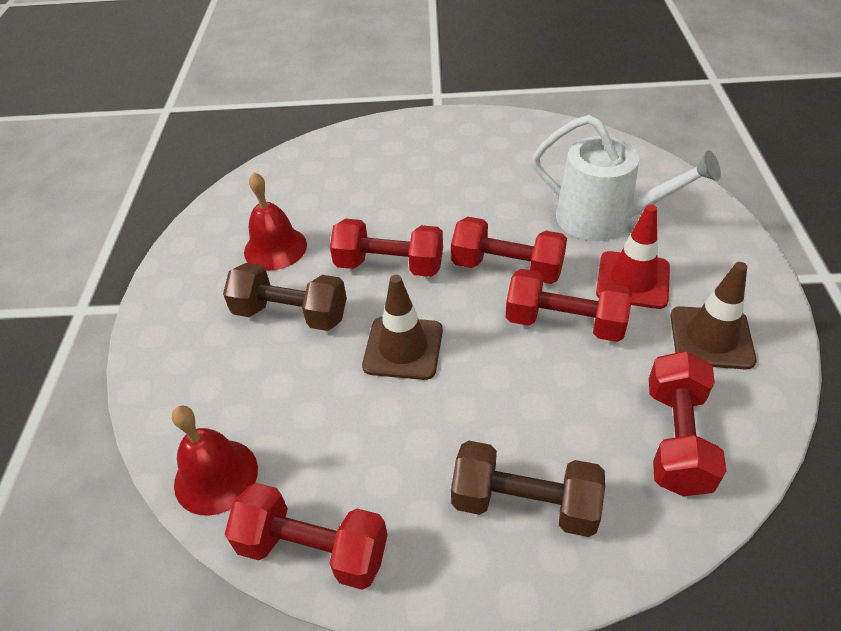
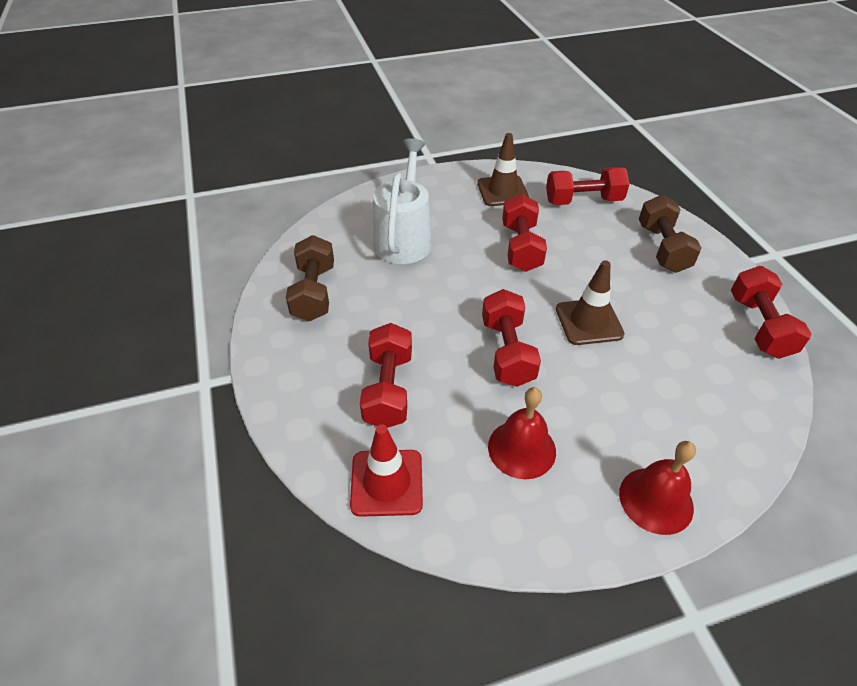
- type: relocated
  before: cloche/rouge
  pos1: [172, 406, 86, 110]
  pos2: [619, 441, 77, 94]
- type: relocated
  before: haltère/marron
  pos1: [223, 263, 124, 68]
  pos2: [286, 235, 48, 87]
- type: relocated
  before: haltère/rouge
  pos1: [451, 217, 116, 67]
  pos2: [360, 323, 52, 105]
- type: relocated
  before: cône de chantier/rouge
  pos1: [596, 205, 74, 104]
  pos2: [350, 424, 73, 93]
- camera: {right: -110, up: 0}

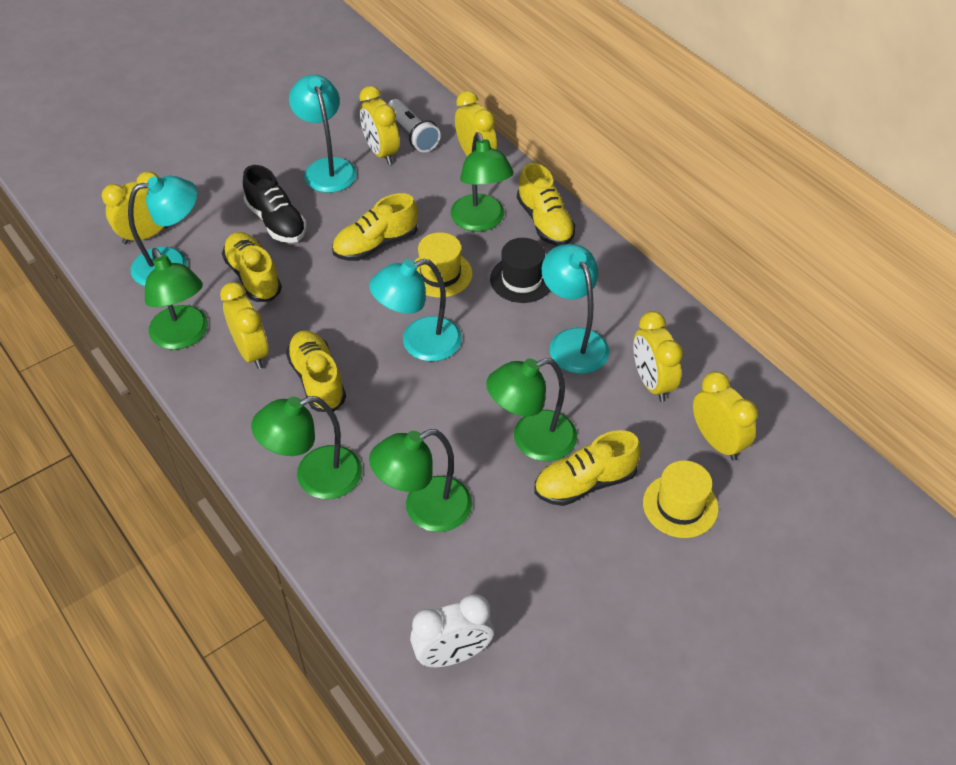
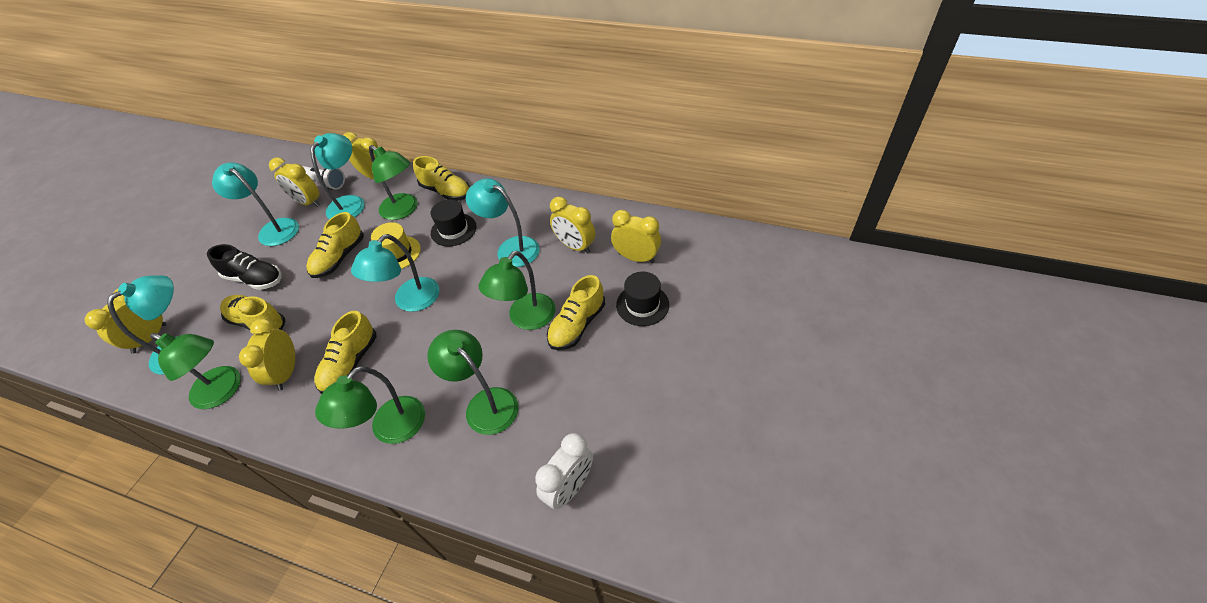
- type: appeared
  after: lampe/turquoise
  pos2: [310, 133, 55, 86]
- type: colour
  before: chapeau/jaune
  after: chapeau/noir
  pos1: [643, 460, 76, 78]
  pos2: [616, 272, 53, 54]
- type: spun
  before: réveil/jaune
  pos1: [220, 282, 49, 87]
  pos2: [239, 318, 56, 73]
  turn: -120
- type: spun
  before: chaussure/jaune
  pos1: [286, 330, 60, 82]
  pos2: [314, 311, 63, 83]
  turn: -105
- type: spun
  before: lampe/vert
  pos1: [369, 429, 103, 103]
  pos2: [427, 330, 91, 105]
  turn: 105
- camera: {right: -30, up: 0}

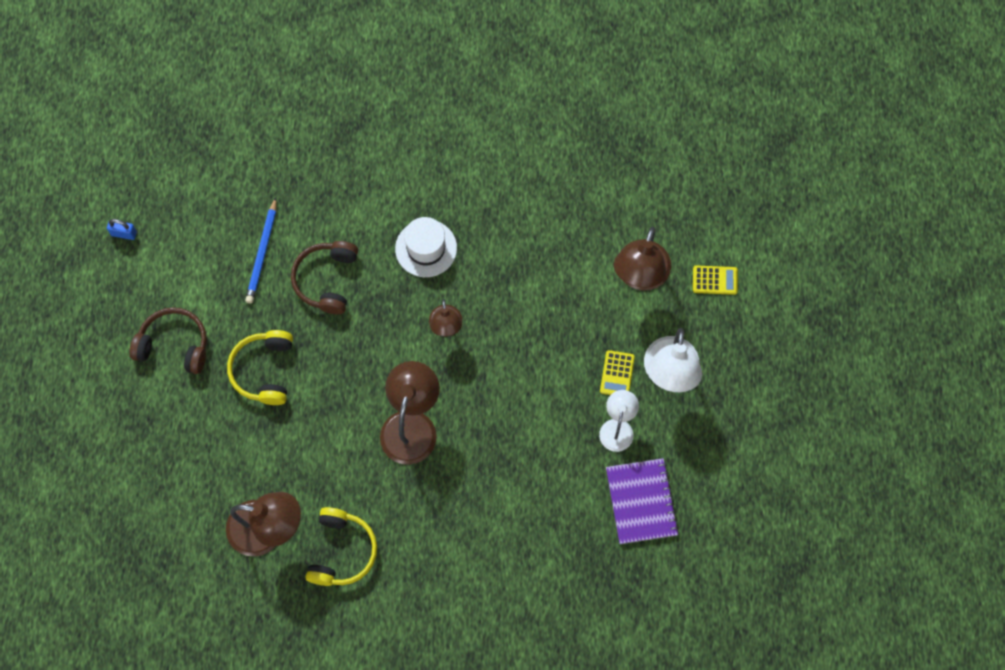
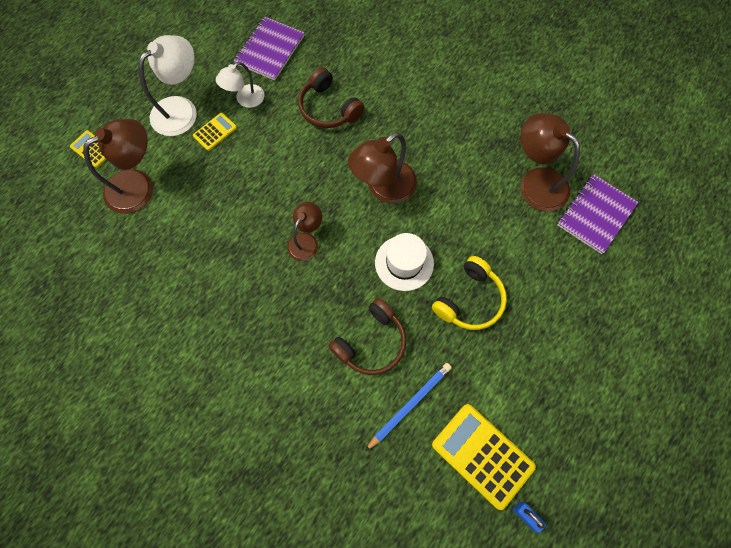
- type: missing
  before: casque audio/jaune
  pos1: [305, 507, 72, 79]
- type: appeared
  after: calculatrice/jaune
  pos2: [432, 404, 104, 106]
- type: appeared
  after: carnet/violet
  pos2: [557, 174, 81, 80]
- type: relocated
  before: casque audio/marron
  pos1: [130, 307, 77, 67]
  pos2: [298, 67, 66, 61]
- type: relocated
  before: chapeau/blanc
  pos1: [395, 217, 62, 60]
  pos2: [375, 233, 59, 58]
- camera: {right: -145, up: 0}

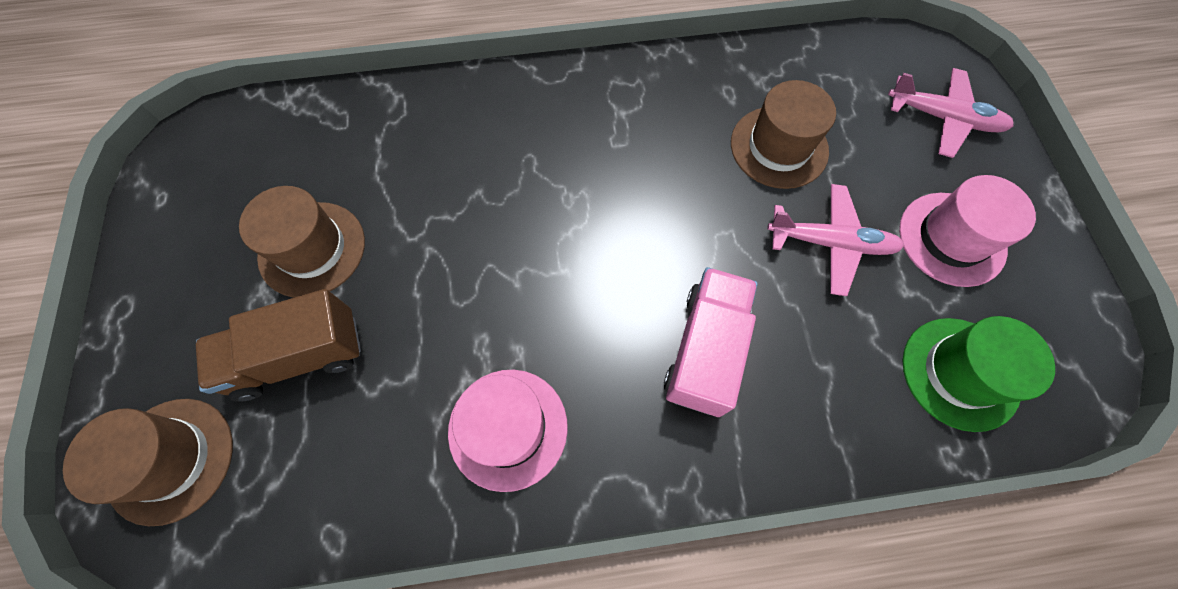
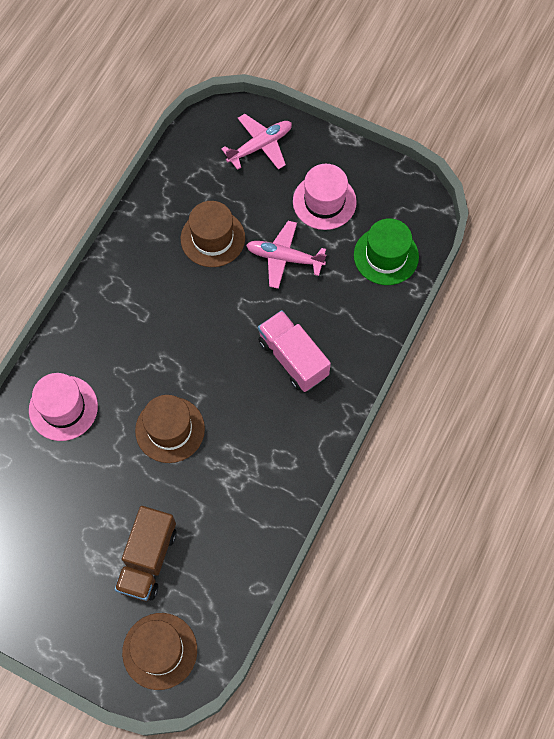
- type: relocated
  before: chapeau/marron
  pos1: [239, 186, 126, 112]
  pos2: [135, 395, 70, 68]
- type: relocated
  before: chapeau/rose
  pos1: [448, 370, 120, 122]
  pos2: [29, 373, 69, 68]
- type: spun
  before: avion/rose
  pos1: [767, 184, 137, 112]
  pos2: [246, 221, 80, 68]
  turn: -120
- camera: {right: -55, up: 0}

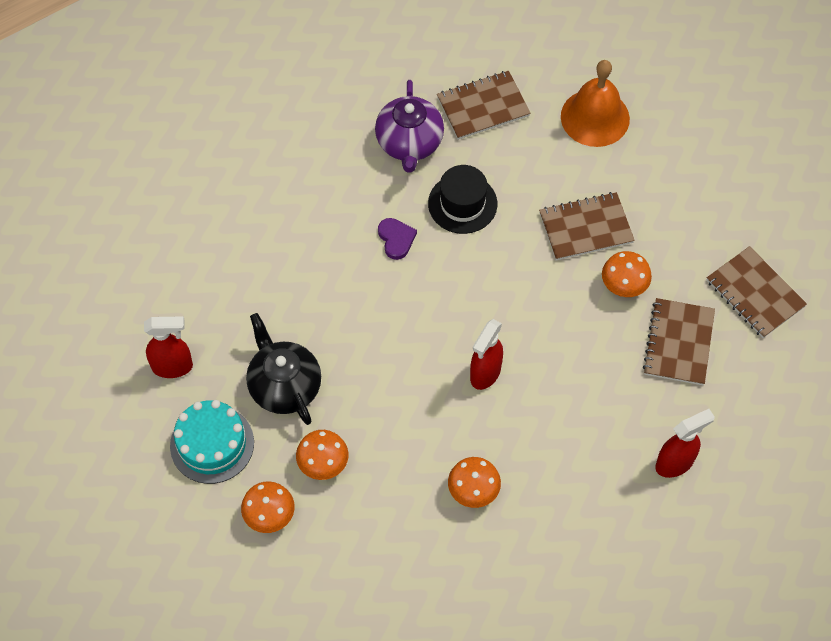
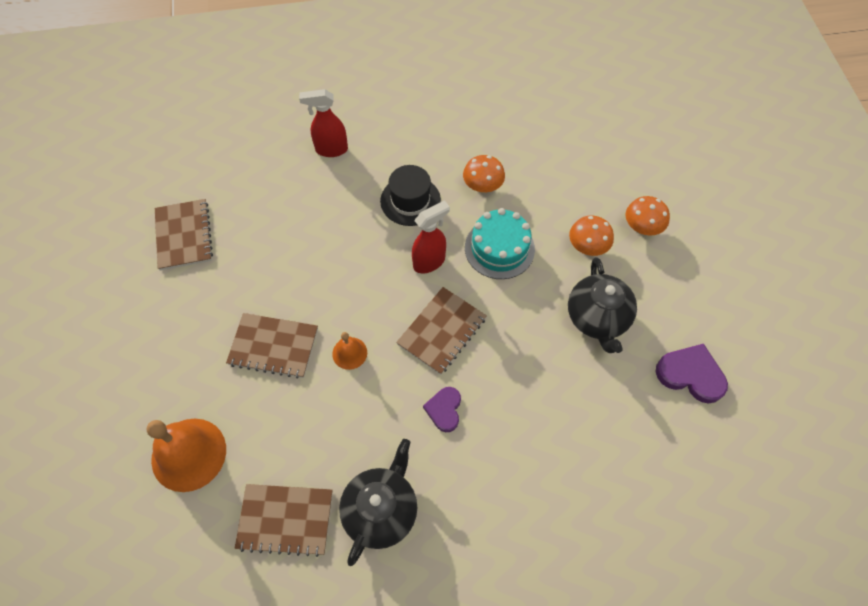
- type: missing
  before: champignon/orange
  pos1: [602, 251, 50, 46]
- type: appeared
  after: cloche/orange
  pos2: [332, 332, 35, 38]
- type: relocated
  before: gâteau/turquoise
  pos1: [170, 400, 84, 84]
  pos2: [465, 208, 70, 71]
- type: relocated
  before: chapeau/noir
  pos1: [428, 165, 69, 69]
  pos2: [380, 165, 61, 61]
- type: relocated
  before: carnet/marron
  pos1: [643, 298, 72, 87]
  pos2: [396, 287, 91, 88]
- type: exchanged
  before: vaporisateur/rouge
  after: cœur/violet
  pos1: [144, 316, 49, 62]
  pos2: [655, 344, 73, 59]
- type: colour
  before: théière/violet
  after: théière/noir
  pos1: [375, 80, 69, 93]
  pos2: [339, 439, 78, 127]
- camera: {right: -155, up: 0}

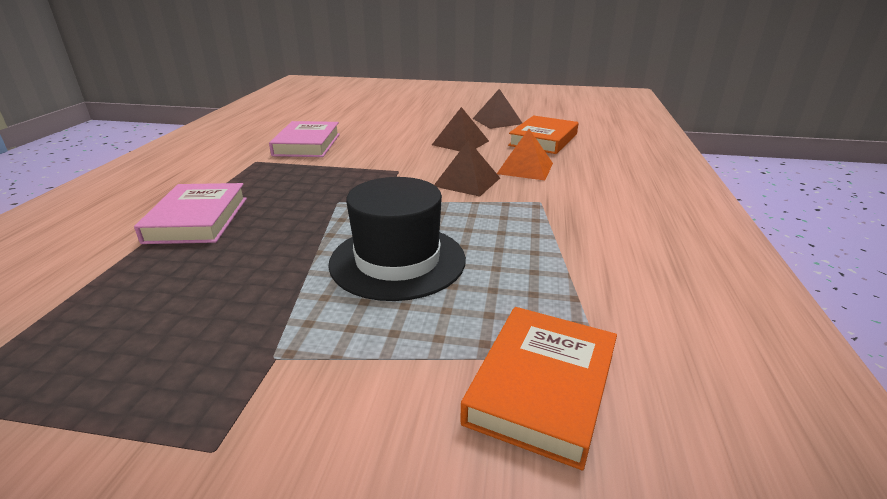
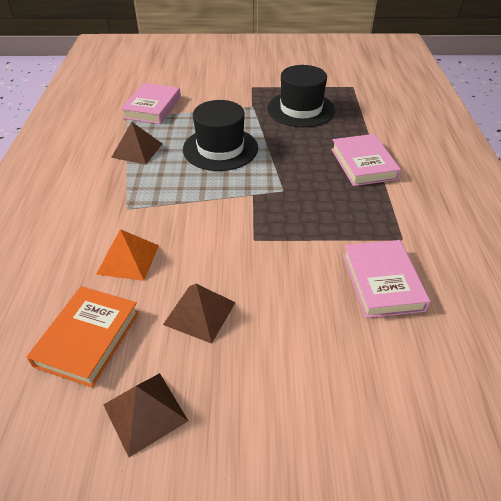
- type: appeared
  after: chapeau/noir
  pos2: [267, 65, 68, 62]
- type: relocated
  before: pyramide/marron
  pos1: [434, 140, 66, 57]
  pos2: [111, 122, 51, 43]
- type: colour
  before: livre/orange
  after: livre/rose
  pos1: [460, 307, 157, 163]
  pos2: [121, 83, 60, 41]
- camera: {right: 170, up: 15}

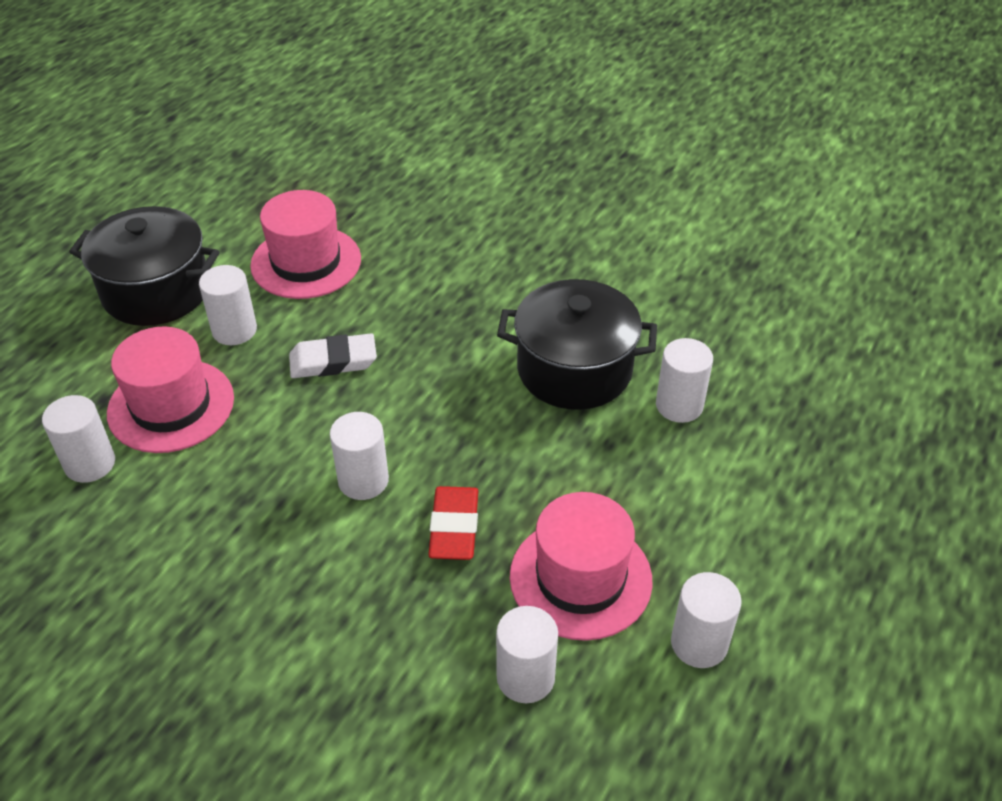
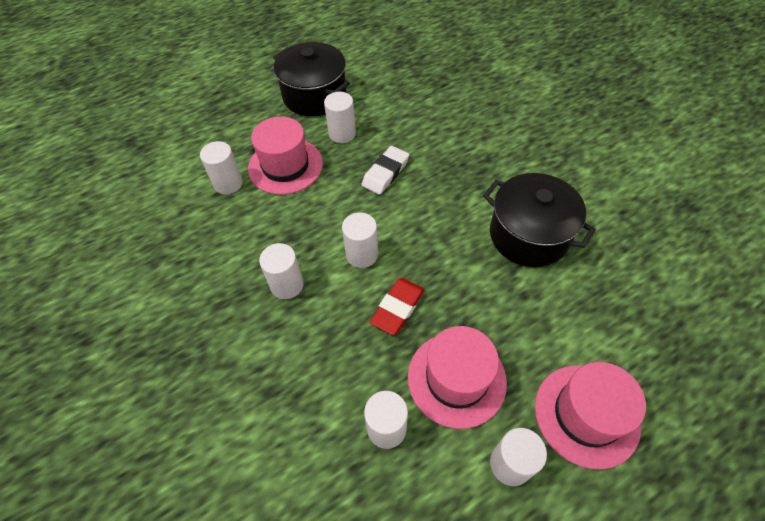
- type: relocated
  before: chapeau/rose
  pos1: [250, 190, 111, 109]
  pos2: [535, 362, 111, 108]
- type: relocated
  before: cylindre/blanc
  pos1: [656, 338, 57, 85]
  pos2: [259, 243, 45, 56]
- type: spun
  before: gomme/blanc
  pos1: [289, 333, 88, 45]
  pos2: [361, 146, 48, 49]
  turn: -75
- camera: {right: 30, up: 10}

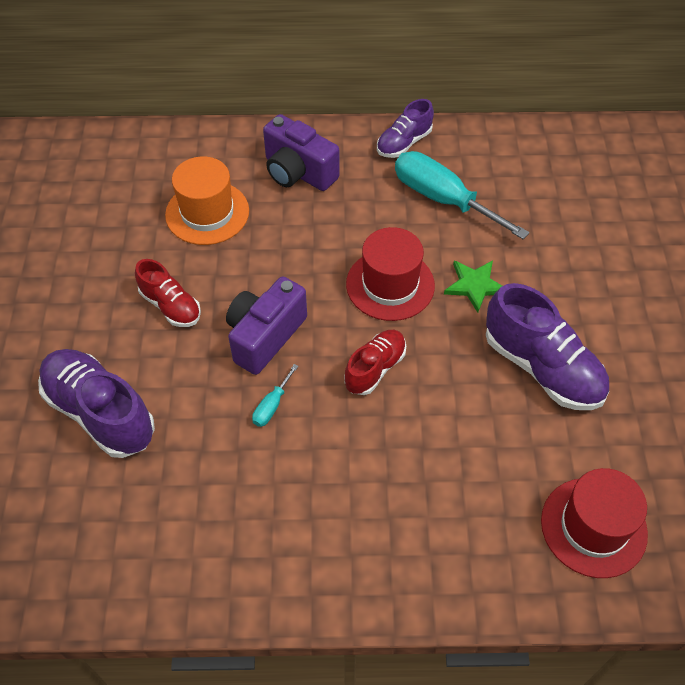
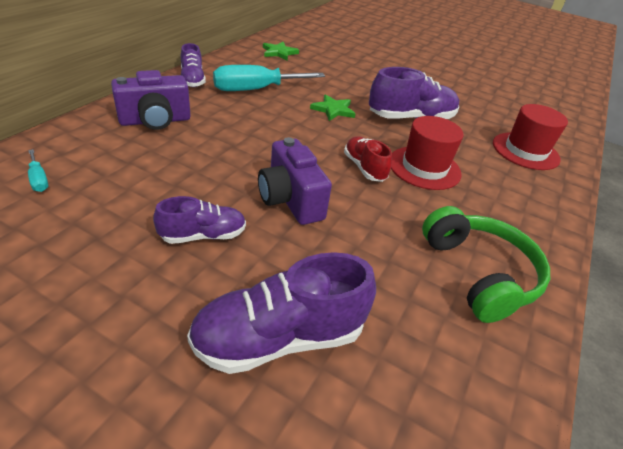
- type: missing
  before: chapeau/orange
  pos1: [165, 156, 84, 89]
- type: appeared
  after: étoile/vert
  pos2: [263, 42, 36, 19]
- type: appeared
  after: casque audio/vert
  pos2: [422, 206, 128, 117]
- type: relocated
  before: tournevis/turquoise
  pos1: [252, 364, 46, 63]
  pos2: [28, 149, 20, 43]
- type: relocated
  before: chapeau/rouge
  pos1: [346, 227, 89, 94]
  pos2: [391, 116, 73, 74]
- type: colour
  before: chaussure/rouge
  after: chaussure/violet
  pos1: [135, 259, 66, 68]
  pos2: [153, 196, 93, 48]
- camera: {right: -65, up: -15}

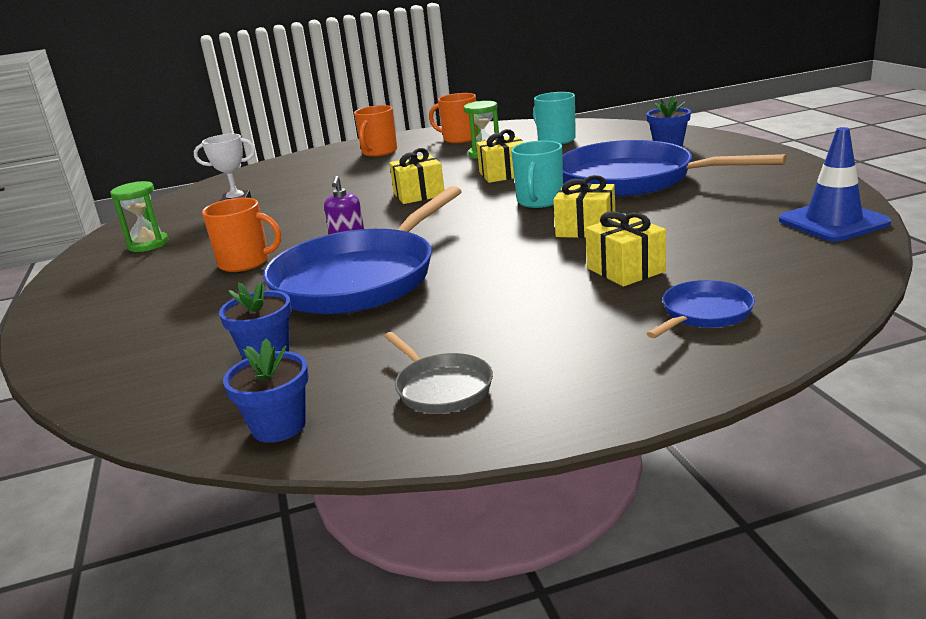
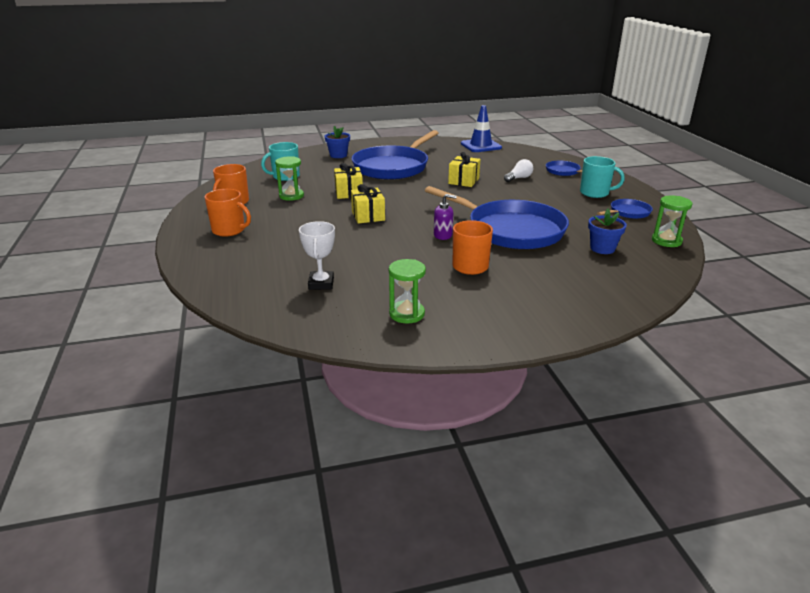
- type: relocated
  before: tasse/turquoise
  pos1: [511, 141, 52, 67]
  pos2: [580, 156, 44, 42]
- type: exchanged
  before: pot de fleurs/bleu
  after: sablier/vert
  pos1: [223, 339, 86, 104]
  pos2: [652, 195, 40, 52]
- type: exchanged
  before: cadeau/jaune
  after: ampoule/blanc
  pos1: [585, 211, 81, 76]
  pos2: [504, 159, 29, 23]
- type: colour
  before: poêle/gris
  after: poêle/bleu
  pos1: [384, 332, 109, 81]
  pos2: [597, 199, 56, 20]
- camera: {right: -90, up: 5}

